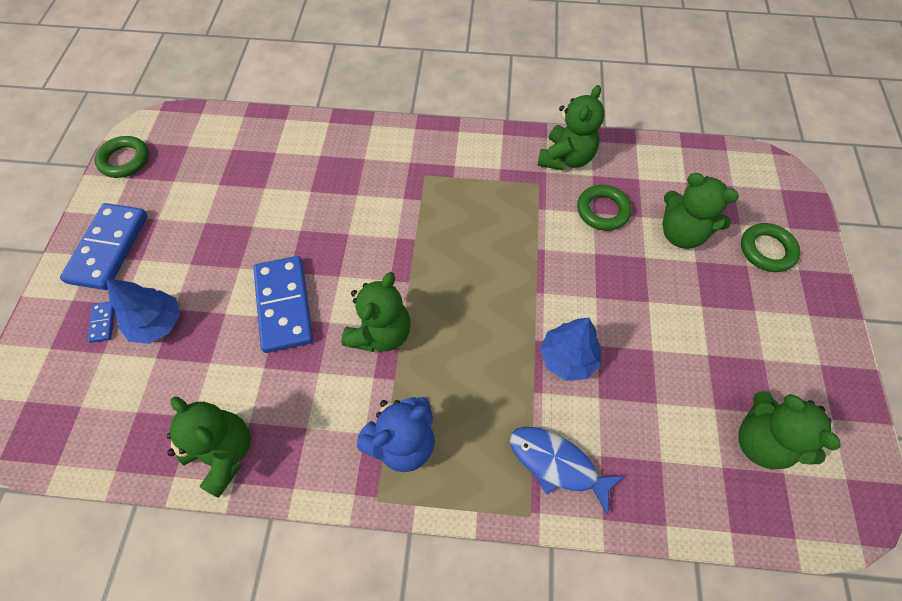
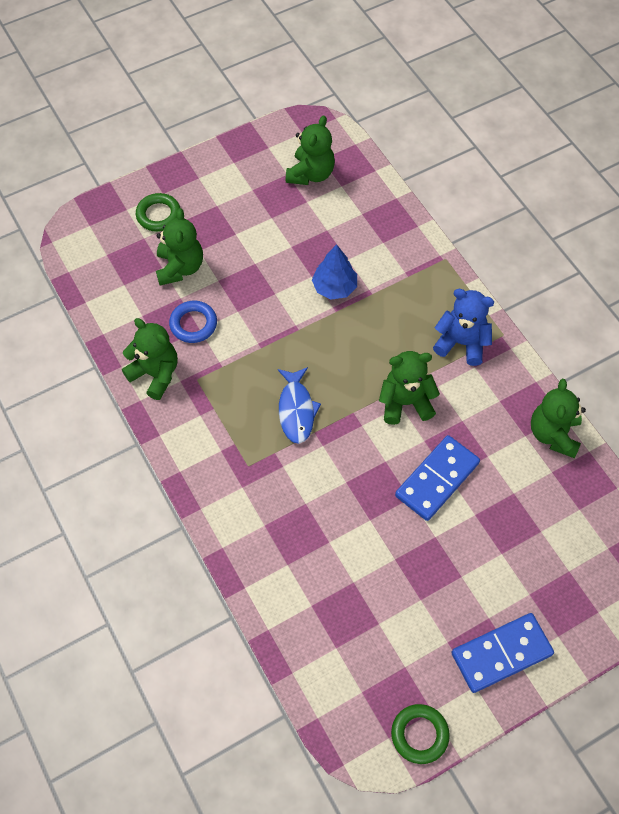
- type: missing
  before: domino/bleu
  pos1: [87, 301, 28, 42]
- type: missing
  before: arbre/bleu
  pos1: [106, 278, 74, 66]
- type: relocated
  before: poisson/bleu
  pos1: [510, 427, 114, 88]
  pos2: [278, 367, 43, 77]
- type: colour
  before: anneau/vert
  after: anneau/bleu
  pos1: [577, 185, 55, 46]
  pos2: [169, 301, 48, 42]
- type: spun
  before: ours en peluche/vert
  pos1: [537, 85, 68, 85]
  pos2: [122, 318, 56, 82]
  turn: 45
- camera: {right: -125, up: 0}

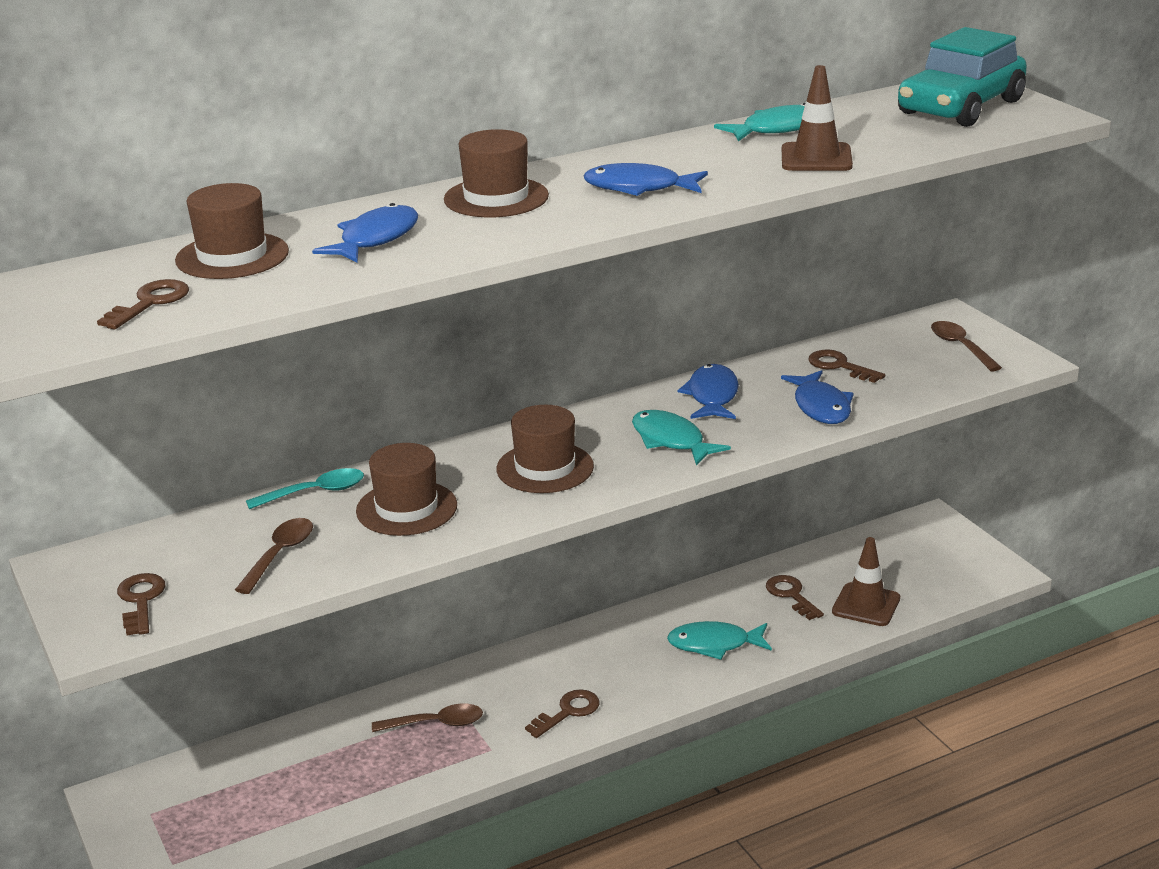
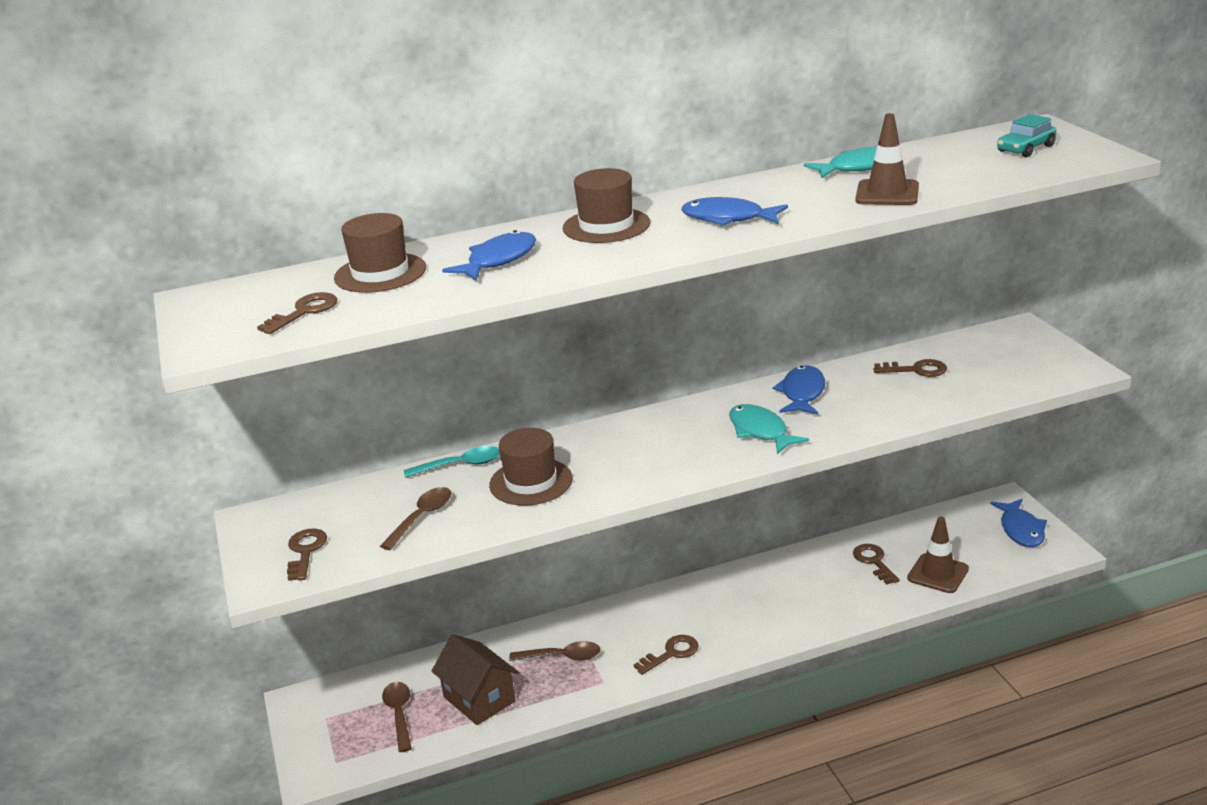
- type: missing
  before: chapeau/marron
  pos1: [496, 405, 98, 88]
- type: missing
  before: poisson/turquoise
  pos1: [667, 621, 105, 39]
- type: appeared
  after: maison/marron
  pos2: [431, 634, 88, 91]
- type: relocated
  before: poisson/bleu
  pos1: [781, 370, 73, 54]
  pos2: [990, 499, 57, 48]
- type: relocated
  before: cuillère/marron
  pos1: [931, 321, 71, 50]
  pos2: [382, 682, 30, 70]
- type: spun
  before: clé/marron
  pos1: [808, 350, 77, 33]
  pos2: [873, 359, 74, 18]
  turn: 135
- type: size
  before: voiture/turquoise
  pos1: [898, 27, 129, 100]
  pos2: [997, 114, 59, 43]
  scale: 0.49
- camera: {right: 10, up: 0}

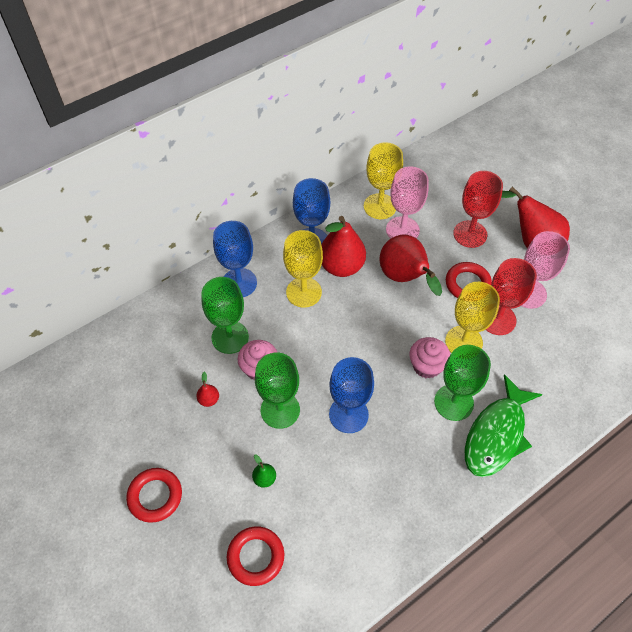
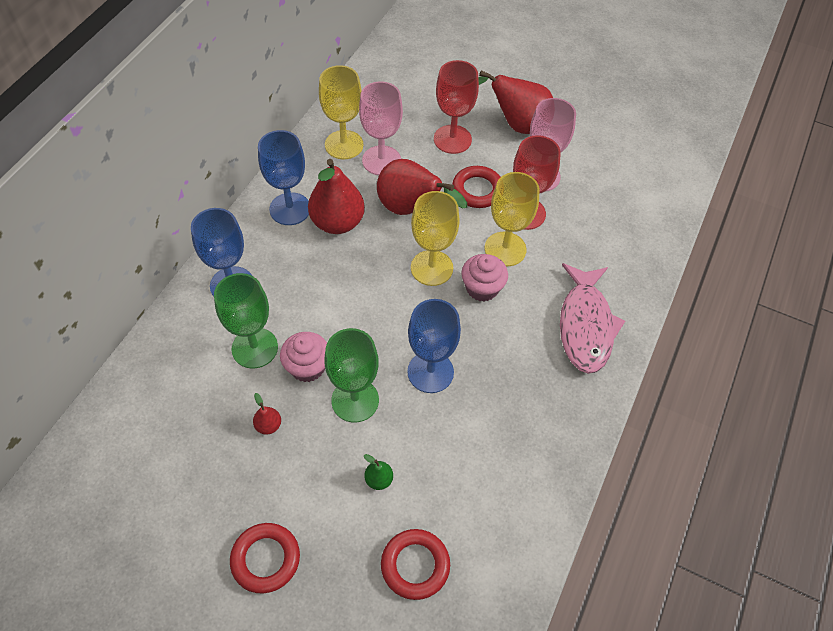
- type: missing
  before: verre à pied/vert
  pos1: [434, 345, 57, 76]
- type: relocated
  before: verre à pied/jaune
  pos1: [283, 230, 40, 77]
  pos2: [411, 191, 49, 95]
- type: colour
  before: poisson/vert
  after: poisson/rose
  pos1: [465, 374, 78, 103]
  pos2: [560, 263, 65, 111]
- camera: {right: -30, up: 0}

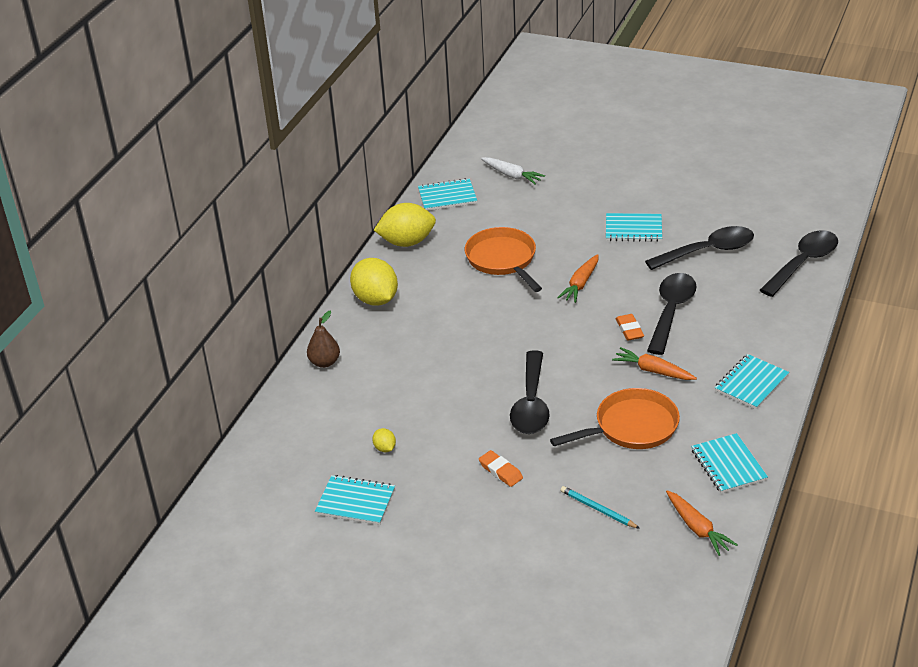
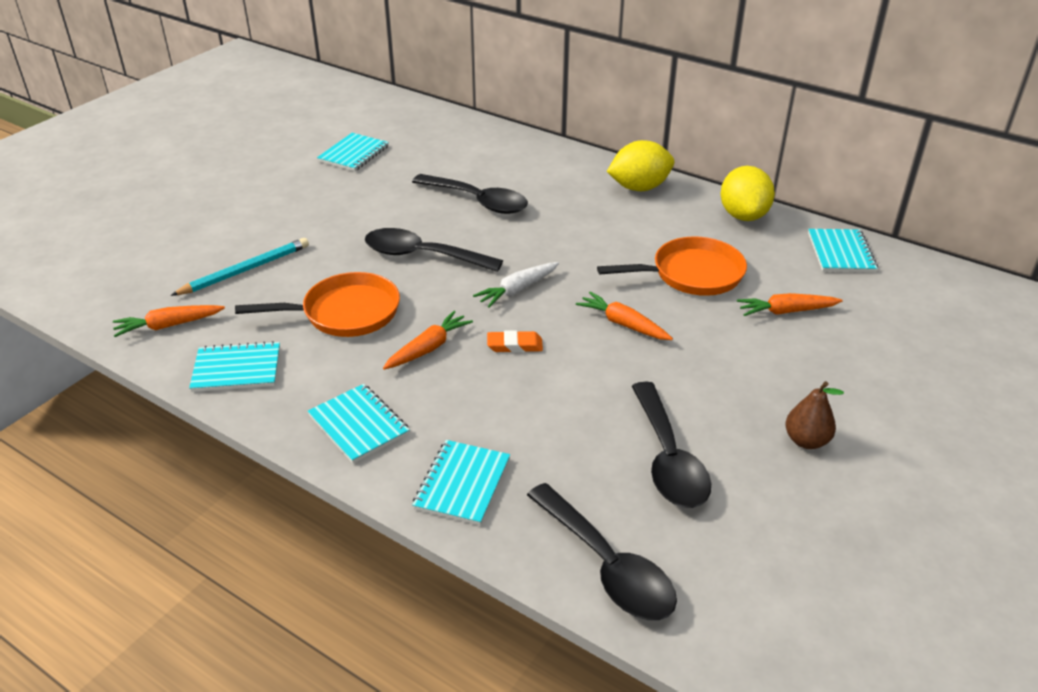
- type: missing
  before: citron/jaune
  pos1: [372, 428, 24, 24]
- type: missing
  before: gomme/orange
  pos1: [479, 450, 44, 37]
- type: appeared
  after: carotte/orange
  pos2: [737, 293, 106, 23]
- type: relocated
  before: poire/marron
  pos1: [307, 311, 33, 57]
  pos2: [785, 381, 59, 68]
- type: relocated
  before: carotte/blanc
  pos1: [481, 157, 64, 28]
  pos2: [473, 262, 86, 46]
- type: relocated
  before: carnet/turquoise
  pos1: [606, 213, 56, 29]
  pos2: [412, 440, 98, 85]
- type: relocated
  before: cuillère/noir
  pos1: [647, 273, 50, 82]
  pos2: [412, 174, 116, 40]
- type: spun
  before: poêle/orange
  pos1: [550, 388, 130, 61]
  pos2: [235, 272, 165, 65]
  turn: -90
- type: size
  before: crayon/turquoise
  pos1: [560, 486, 80, 43]
  pos2: [171, 238, 138, 58]
  scale: 1.52
- camera: {right: 100, up: 0}

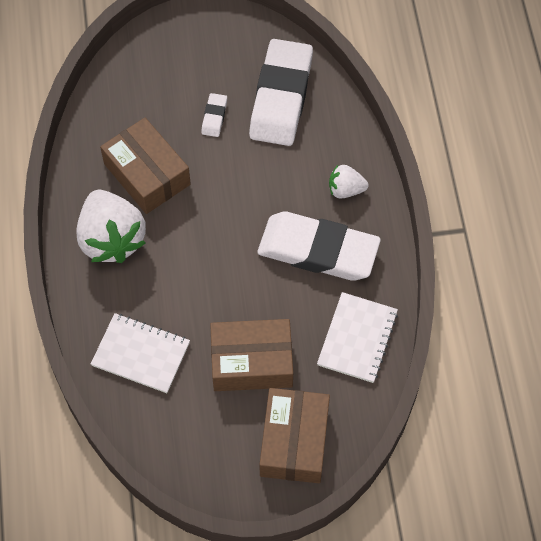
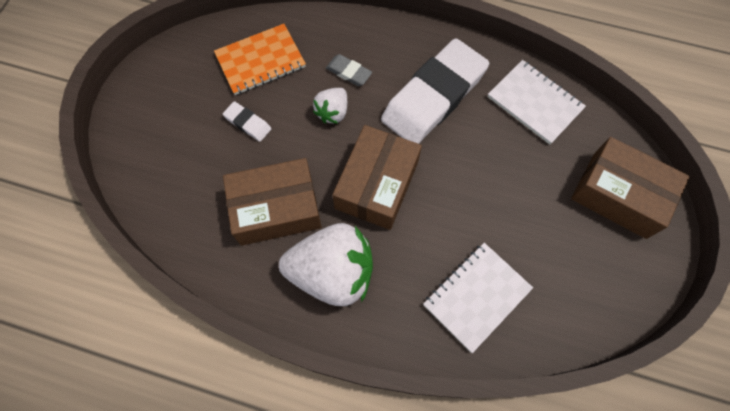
- type: appeared
  after: gomme/gris
  pos2: [326, 54, 46, 32]
- type: relocated
  before: boîte/marron
  pos1: [210, 319, 83, 72]
  pos2: [332, 125, 90, 105]
- type: relocated
  before: fraise/blanc
  pos1: [329, 165, 40, 33]
  pos2: [313, 88, 34, 36]
- type: exchanged
  before: gomme/blanc
  after: carnet/orange
  pos1: [249, 39, 64, 107]
  pos2: [214, 24, 92, 71]
- camera: {right: -65, up: 5}

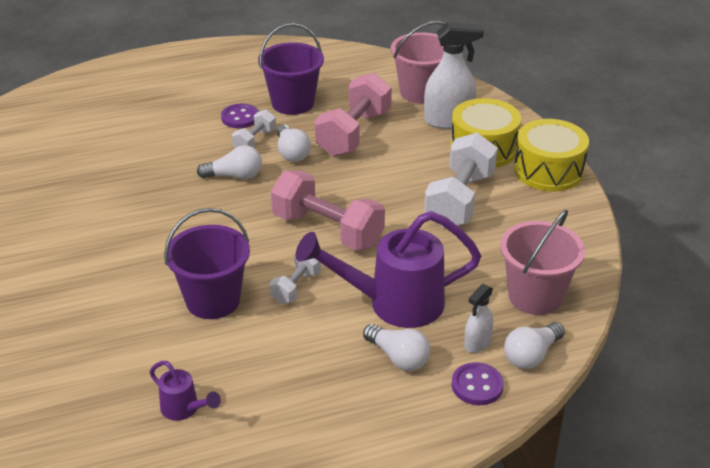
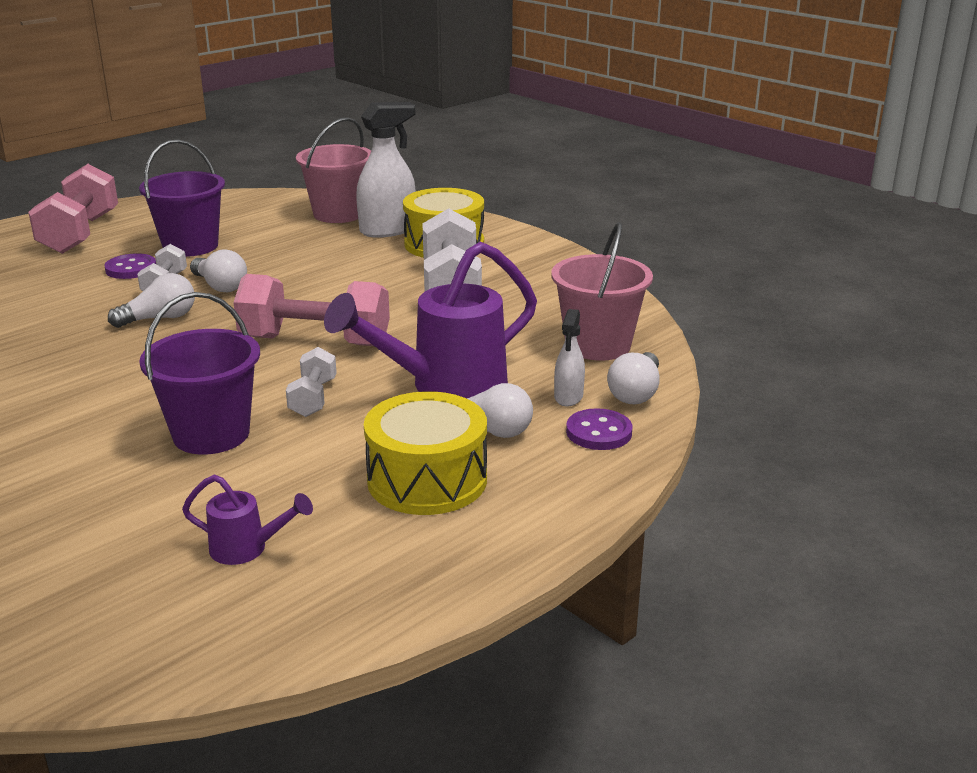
- type: relocated
  before: haltère/rose
  pos1: [315, 72, 77, 85]
  pos2: [28, 164, 90, 90]
- type: relocated
  before: tambour/jaune
  pos1: [514, 119, 75, 72]
  pos2: [364, 392, 123, 123]
- camera: {right: -25, up: -10}

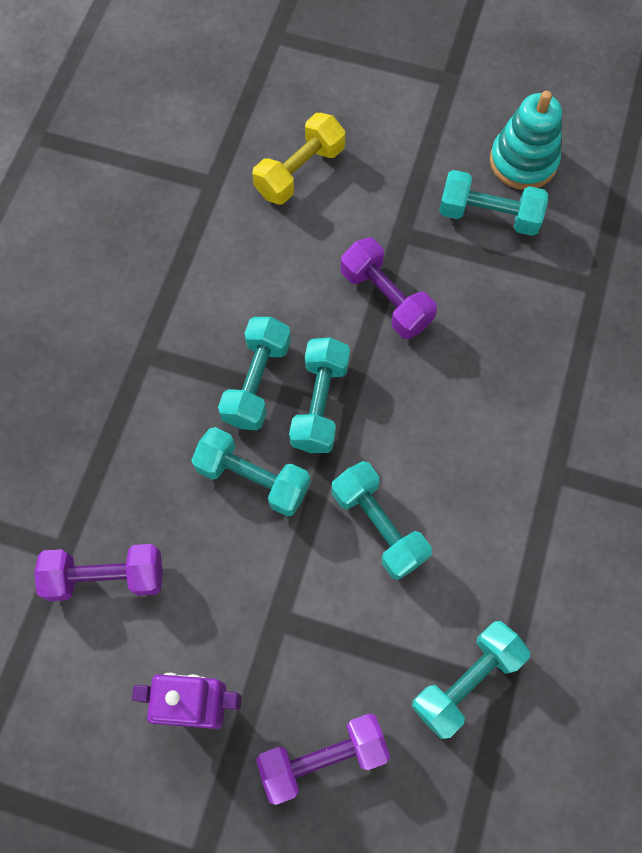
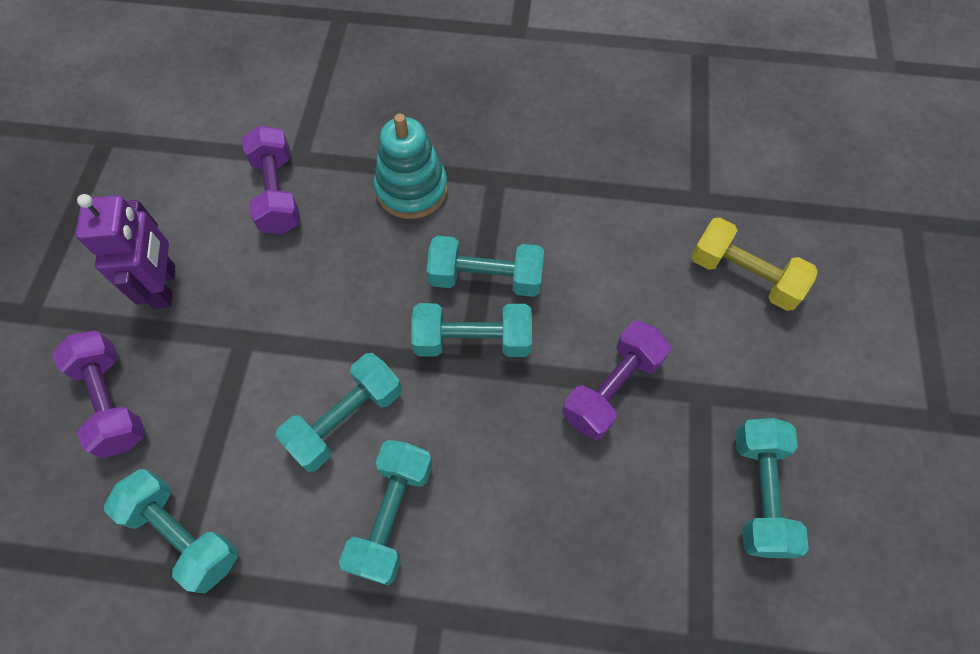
- type: relocated
  before: haltère/turquoise
  pos1: [191, 427, 119, 90]
  pos2: [339, 440, 94, 145]
- type: relocated
  before: jouet à empiler/turquoise
  pos1: [490, 91, 72, 99]
  pos2: [374, 114, 74, 105]
- camera: {right: 80, up: -5}

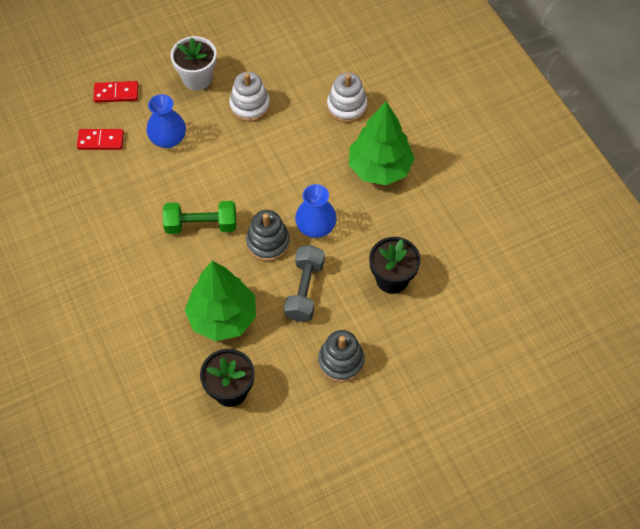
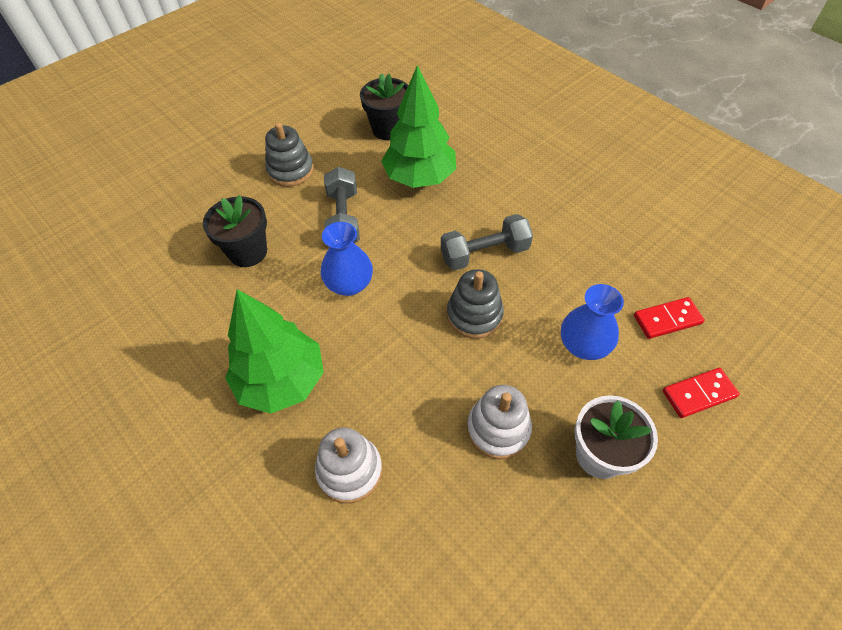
- type: relocated
  before: jouet à empiler/gris
  pos1: [246, 210, 44, 51]
  pos2: [447, 269, 57, 70]
- type: colour
  before: haltère/vert
  after: haltère/gris
  pos1: [163, 201, 73, 33]
  pos2: [441, 214, 92, 56]
- camera: {right: 165, up: -5}

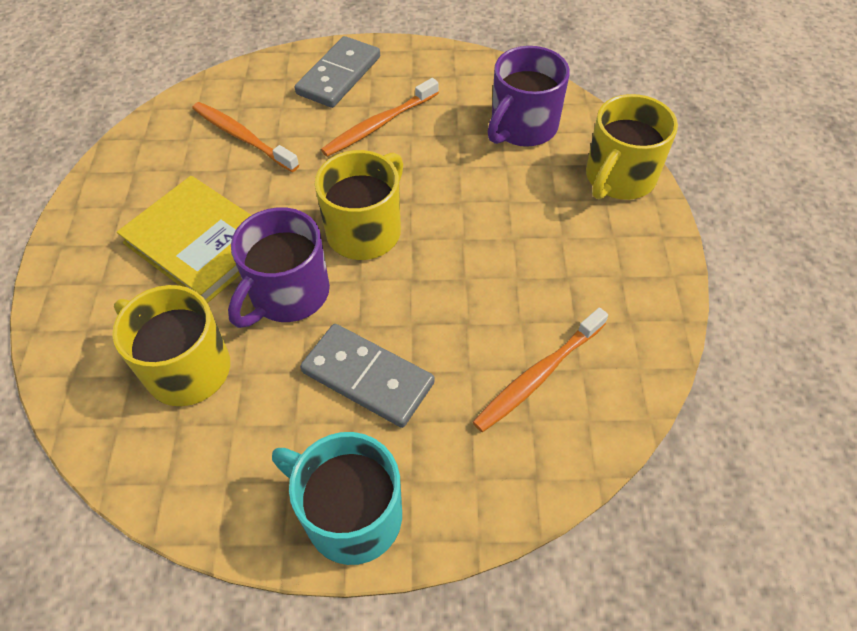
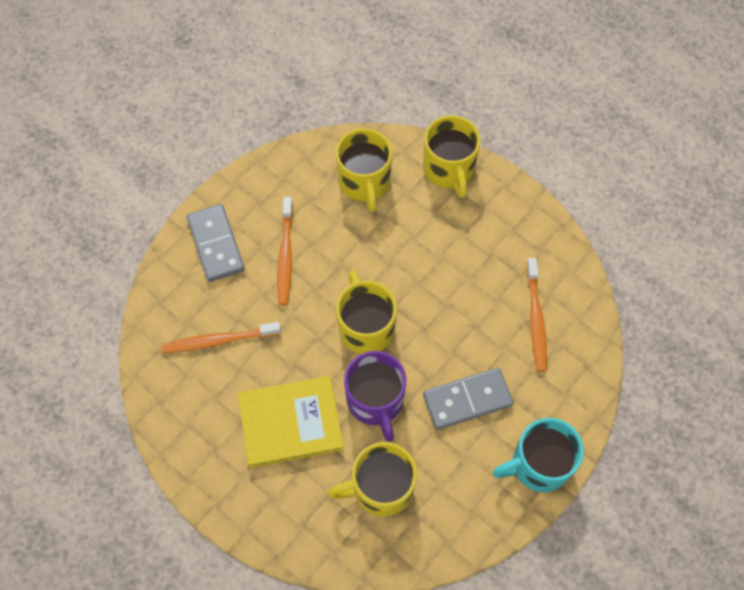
- type: colour
  before: tasse/violet
  after: tasse/jaune
  pos1: [487, 46, 83, 101]
  pos2: [336, 128, 56, 84]
- camera: {right: -50, up: 10}

